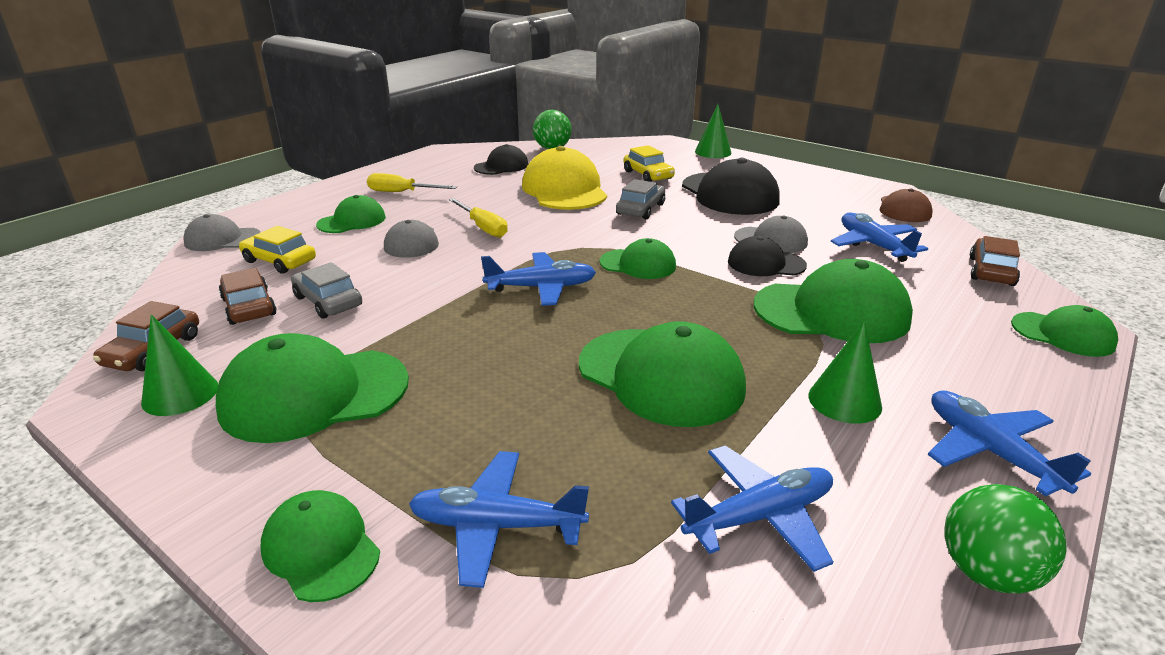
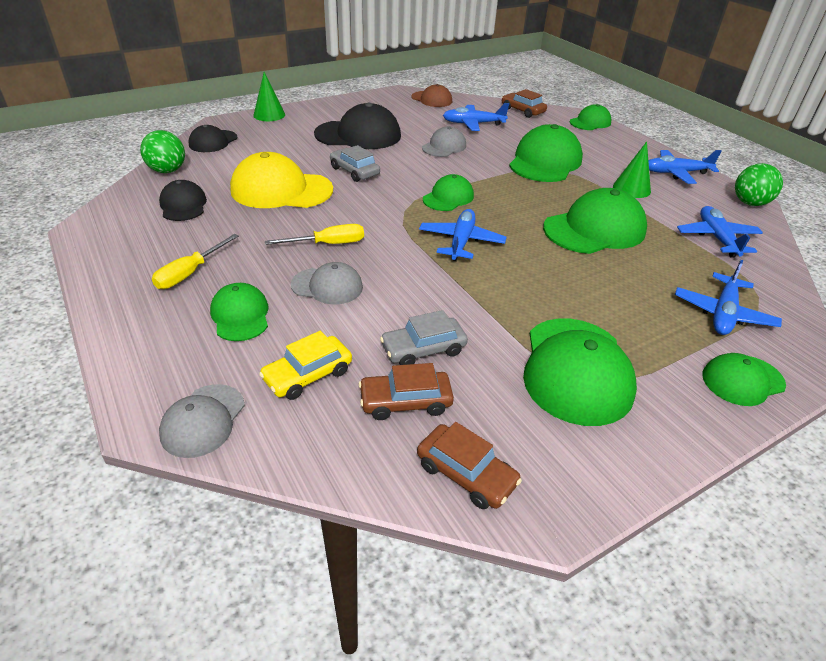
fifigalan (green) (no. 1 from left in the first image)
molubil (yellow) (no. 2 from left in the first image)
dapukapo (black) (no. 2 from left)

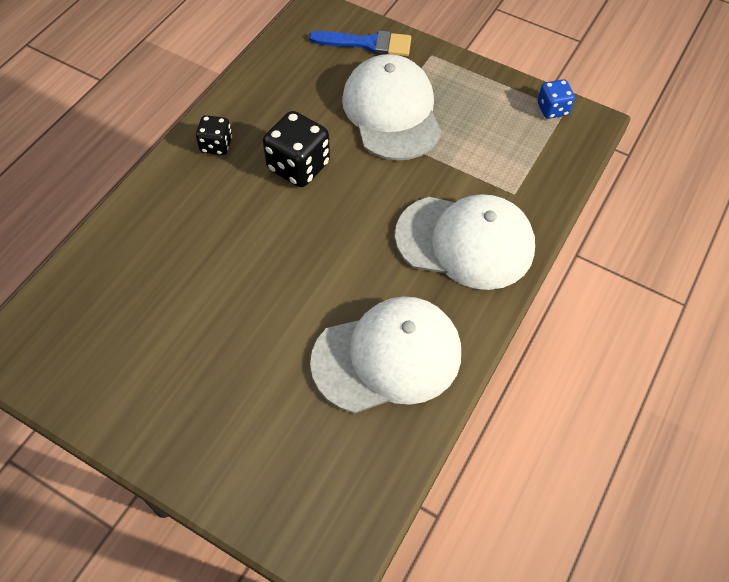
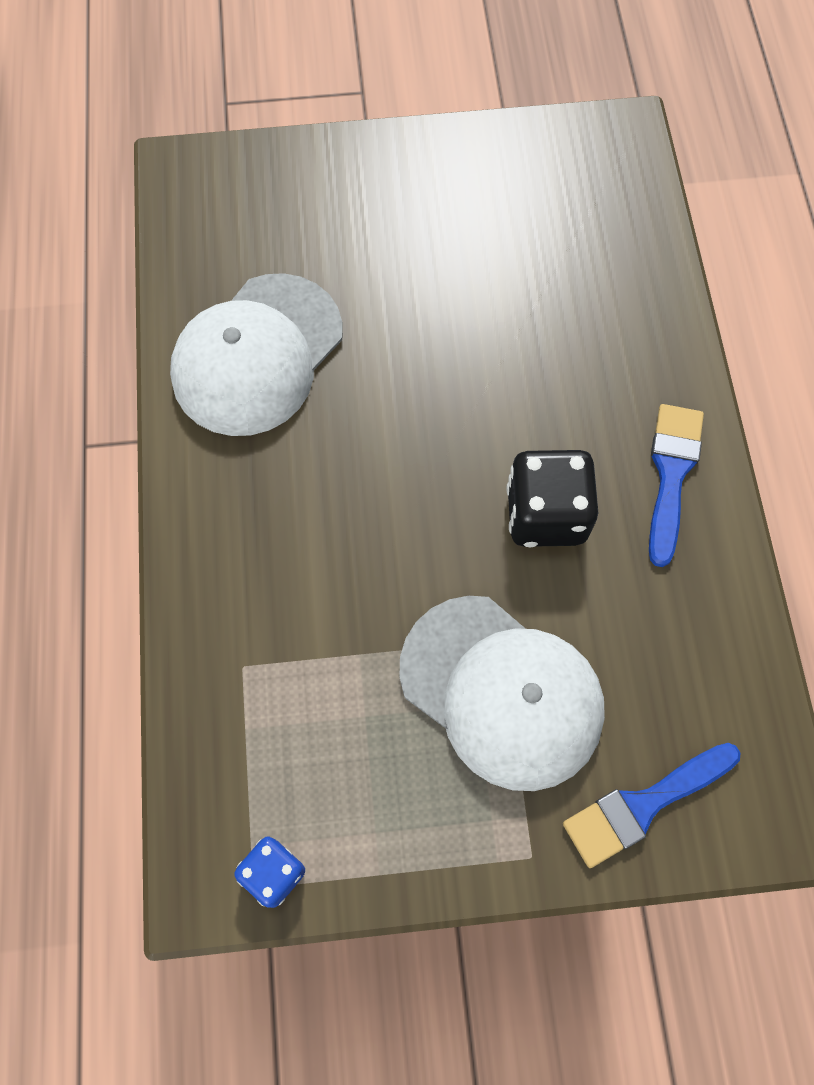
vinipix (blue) (no. 2 from left)
dapukapo (white) (no. 3 from left in the first image)

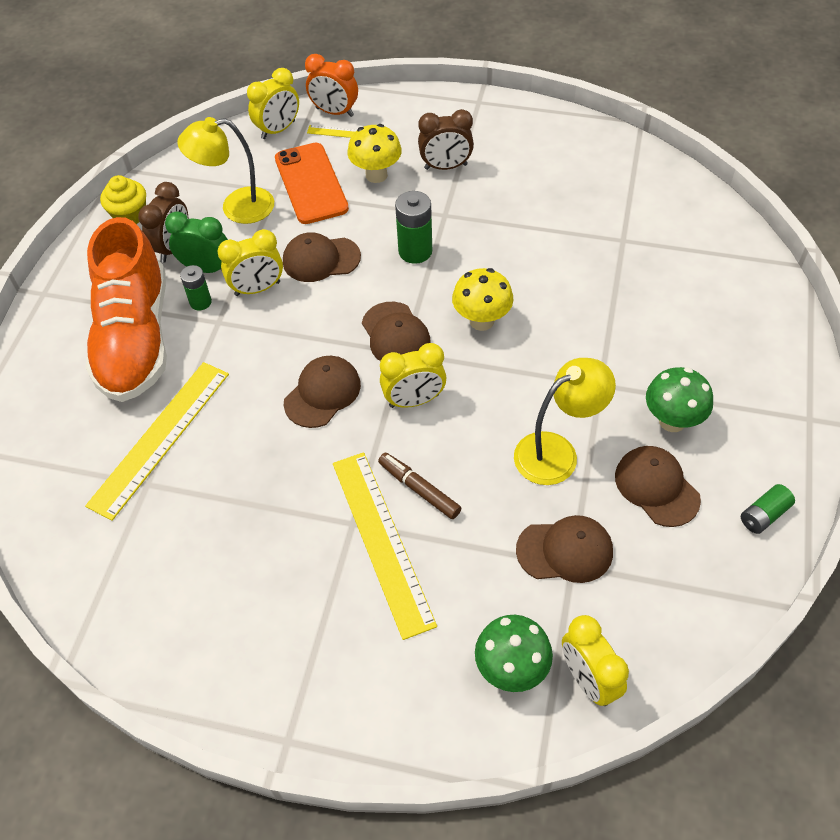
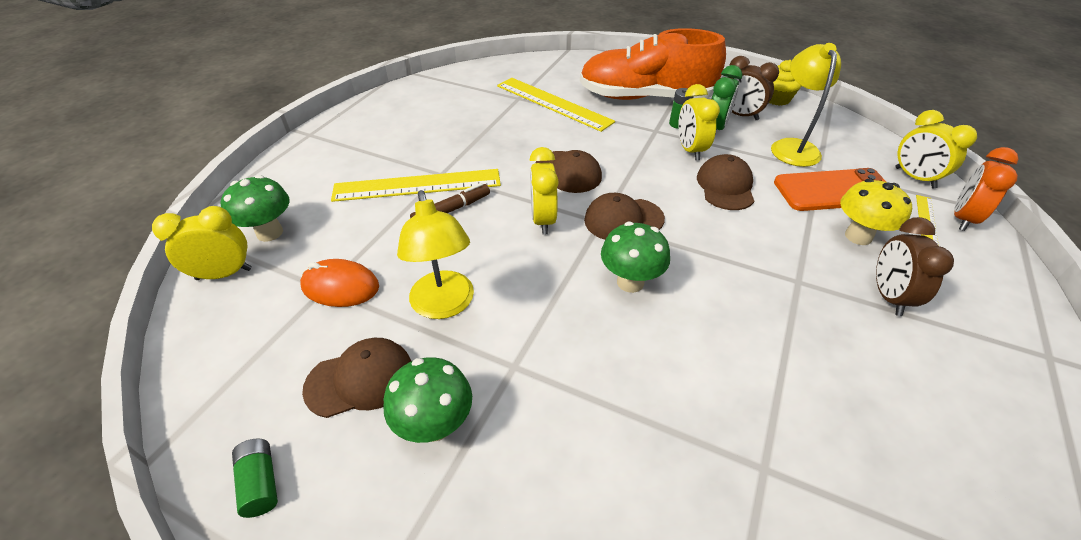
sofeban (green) (no. 2 from left in the first image)
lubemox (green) (no. 3 from left)
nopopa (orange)

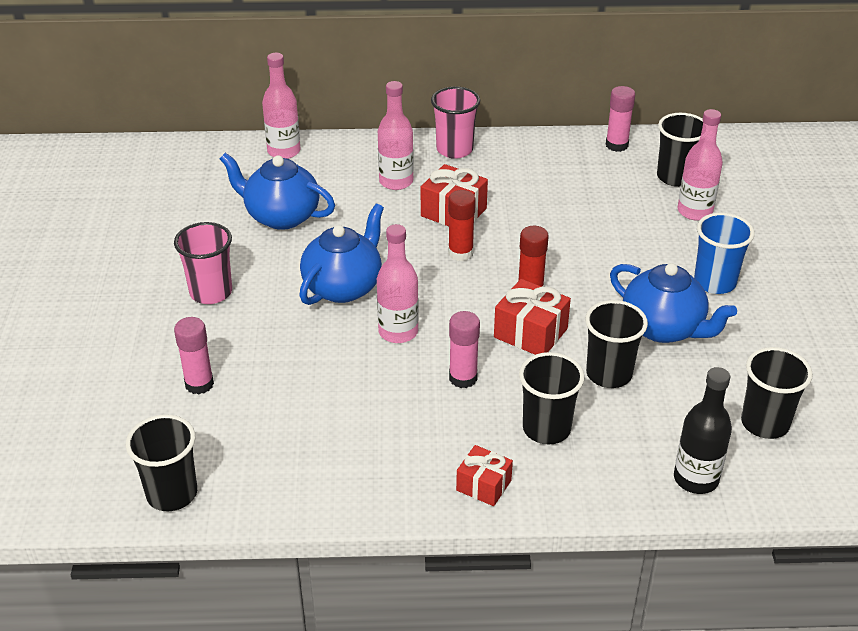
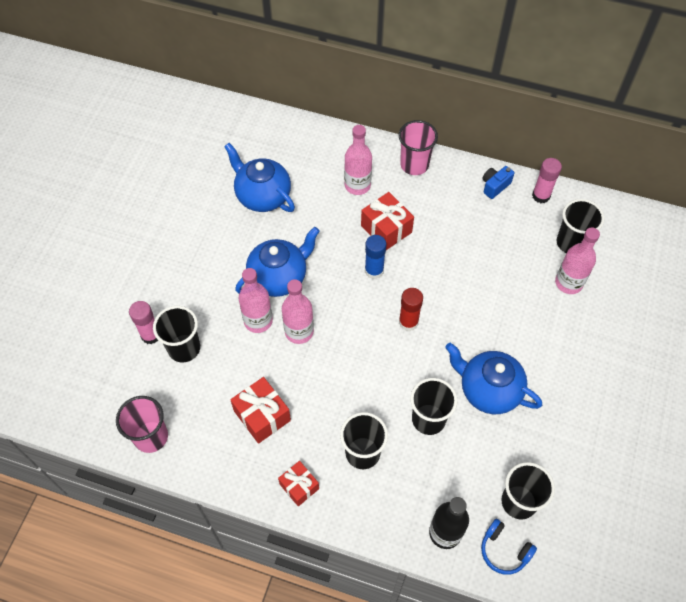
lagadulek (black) (no. 1 from left)
lagadulek (pink) (no. 1 from left)
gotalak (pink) (no. 1 from left)
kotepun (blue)
kotepun (pink) (no. 2 from left in the first image)
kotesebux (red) (no. 1 from left)
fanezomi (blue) (no. 3 from left)
lagadulek (blue)
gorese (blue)
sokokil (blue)

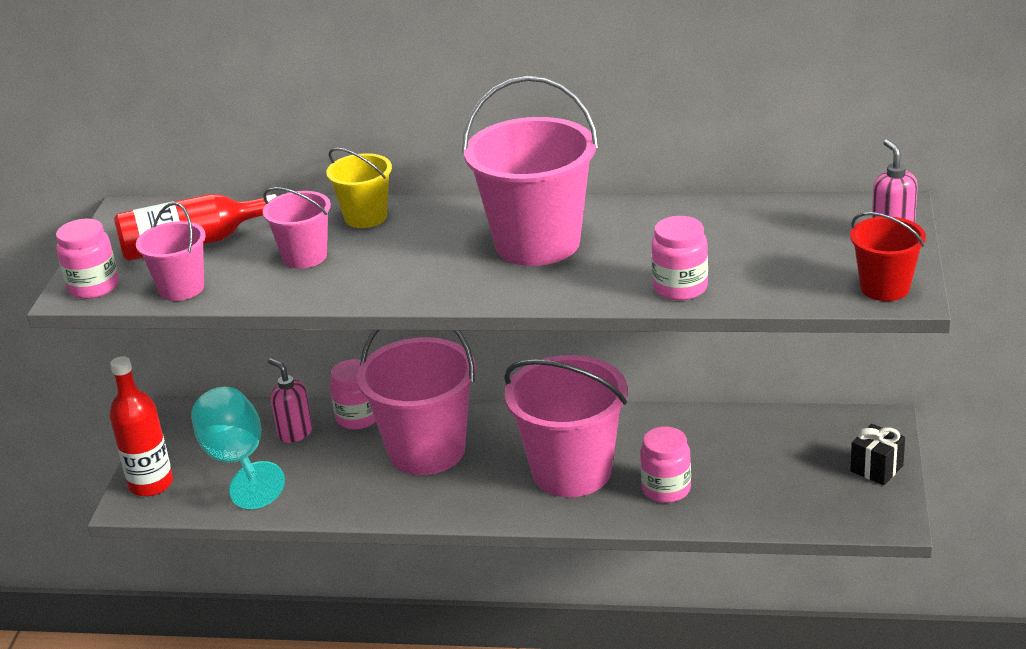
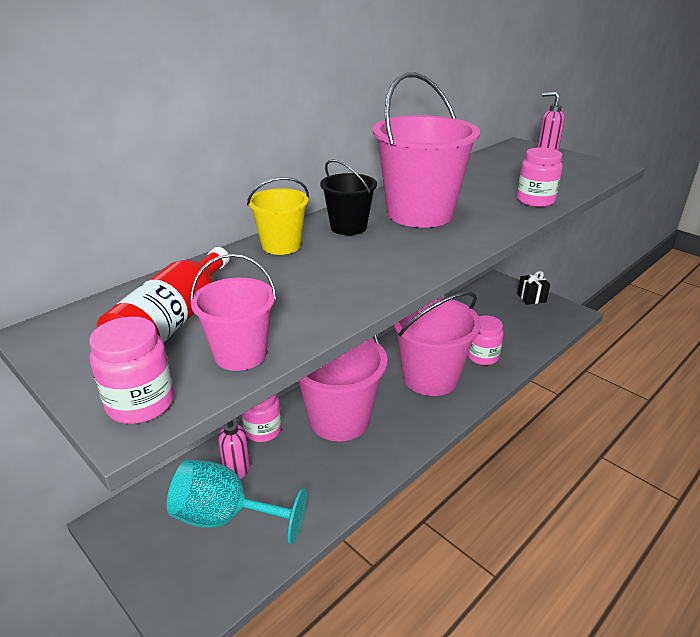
gotalak (red) (no. 1 from left in the first image)
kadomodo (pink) (no. 2 from left in the first image)
kadomodo (red)
kadomodo (black)

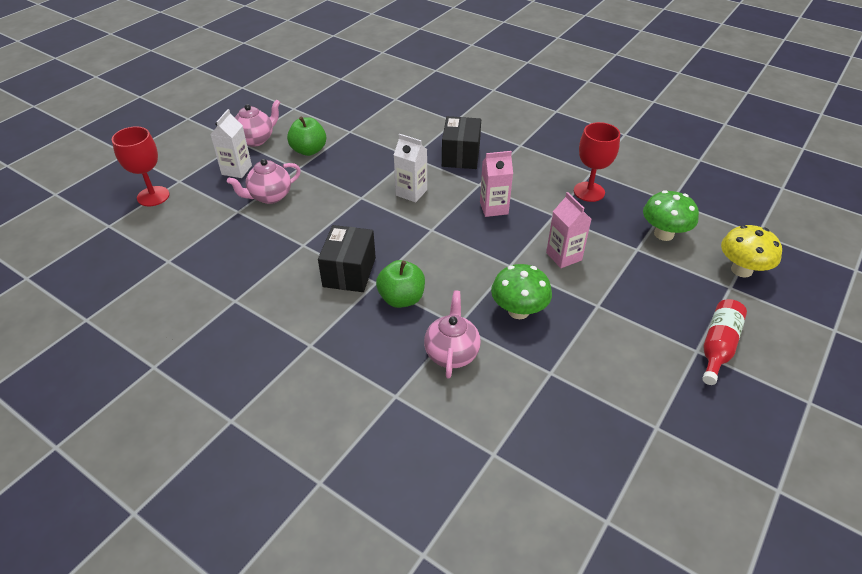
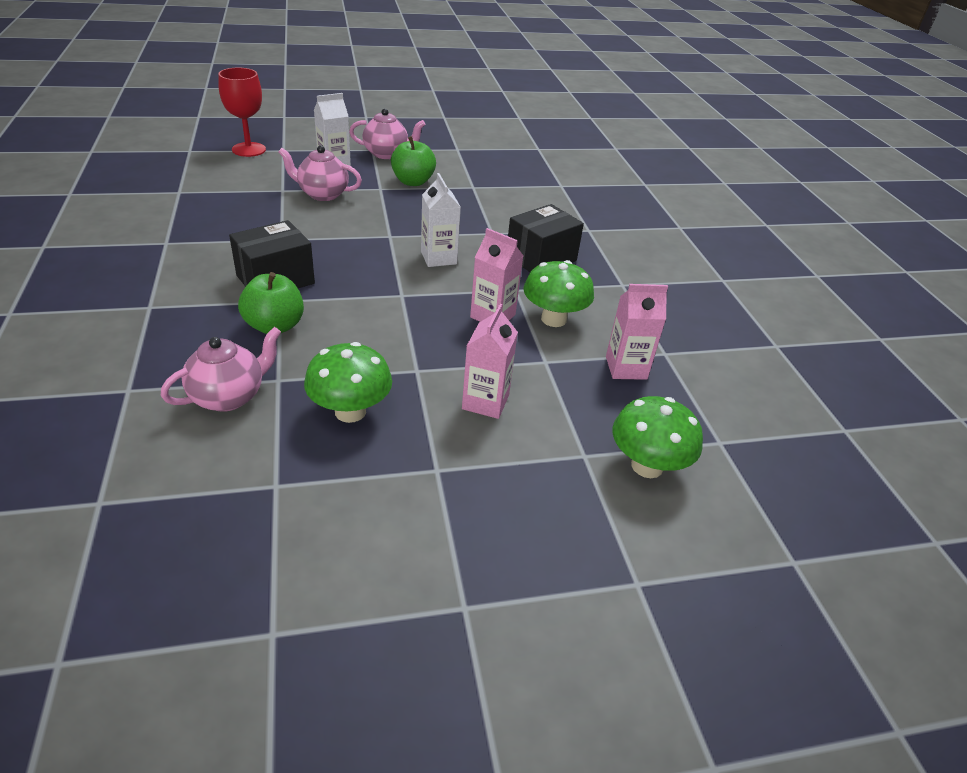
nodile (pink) (no. 3 from left)
gotalak (red)
lubemox (yellow)
lubemox (green) (no. 2 from left)

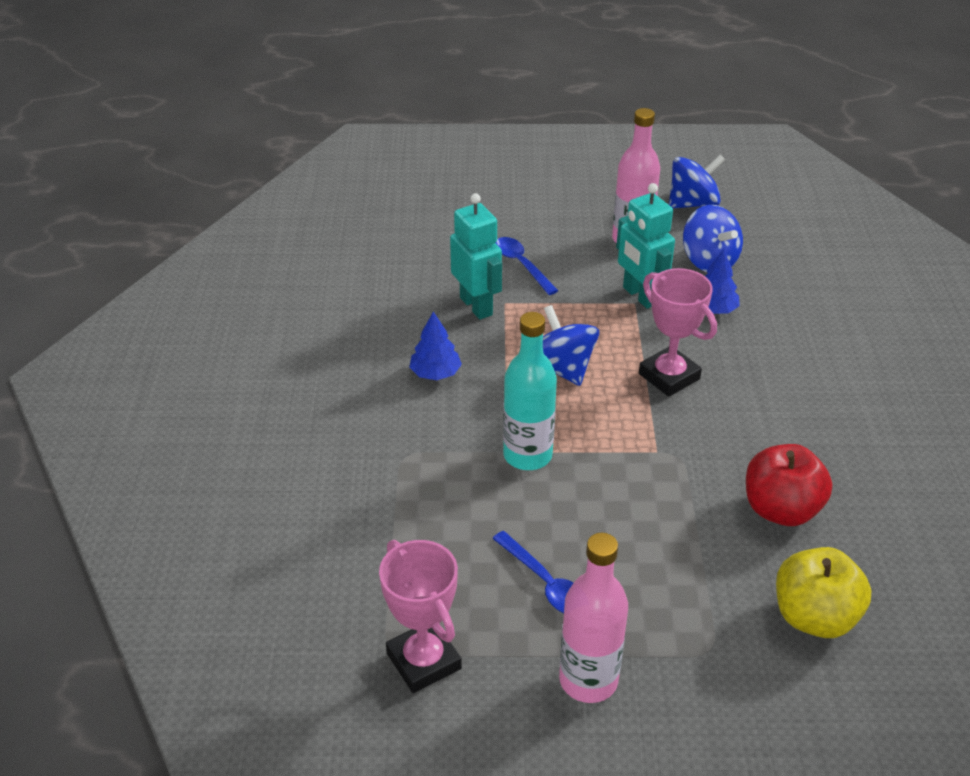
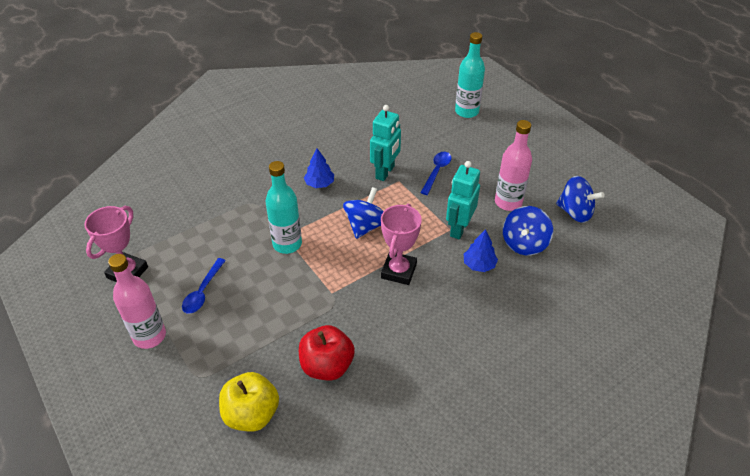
gotalak (turquoise) (no. 2 from left)

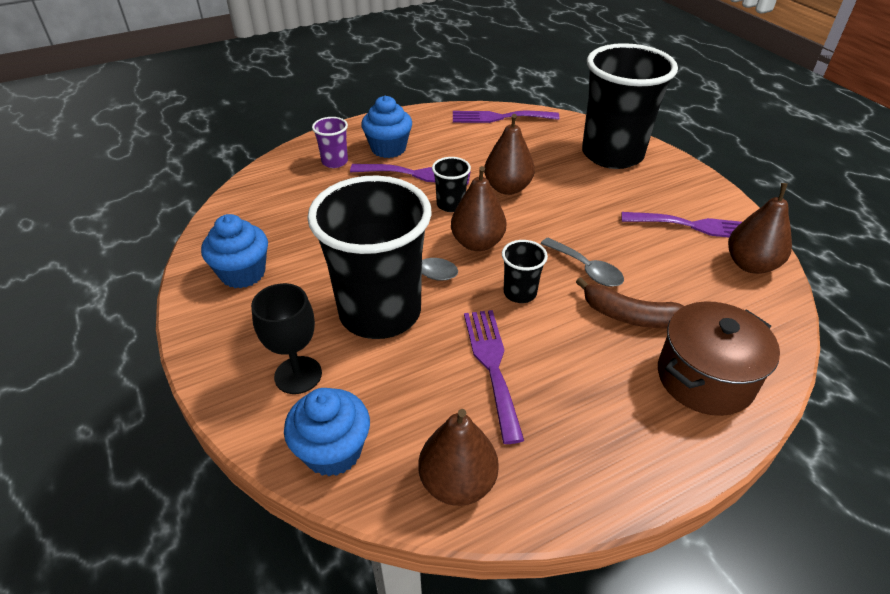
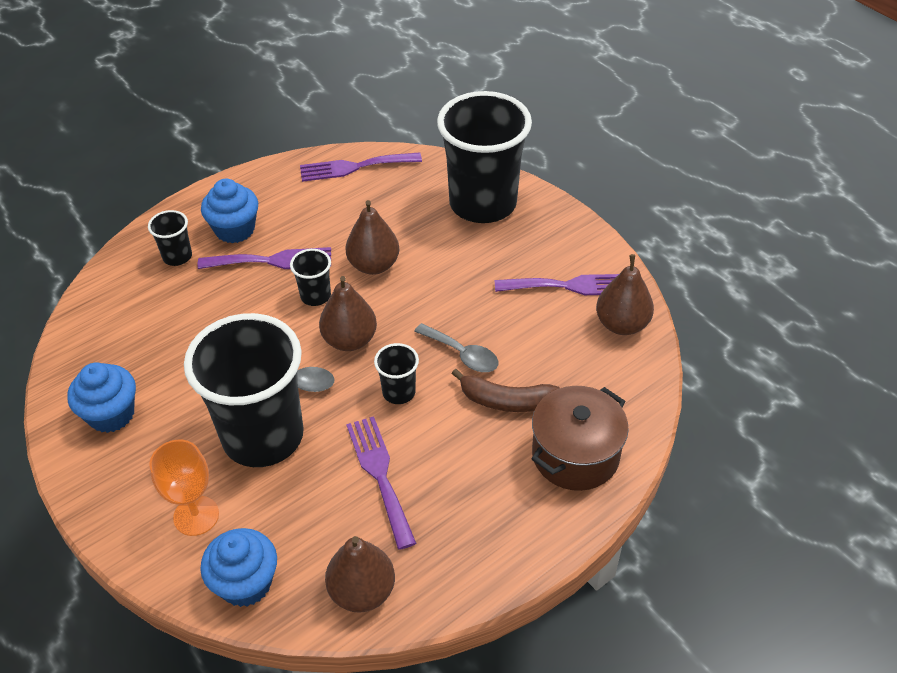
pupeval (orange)
lagadulek (black) (no. 1 from left)

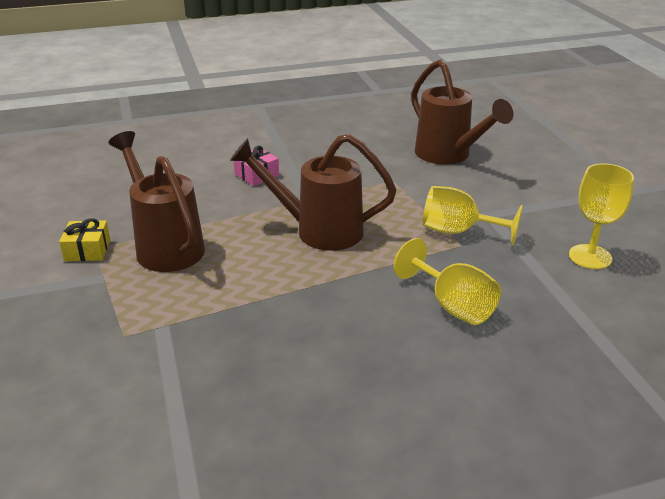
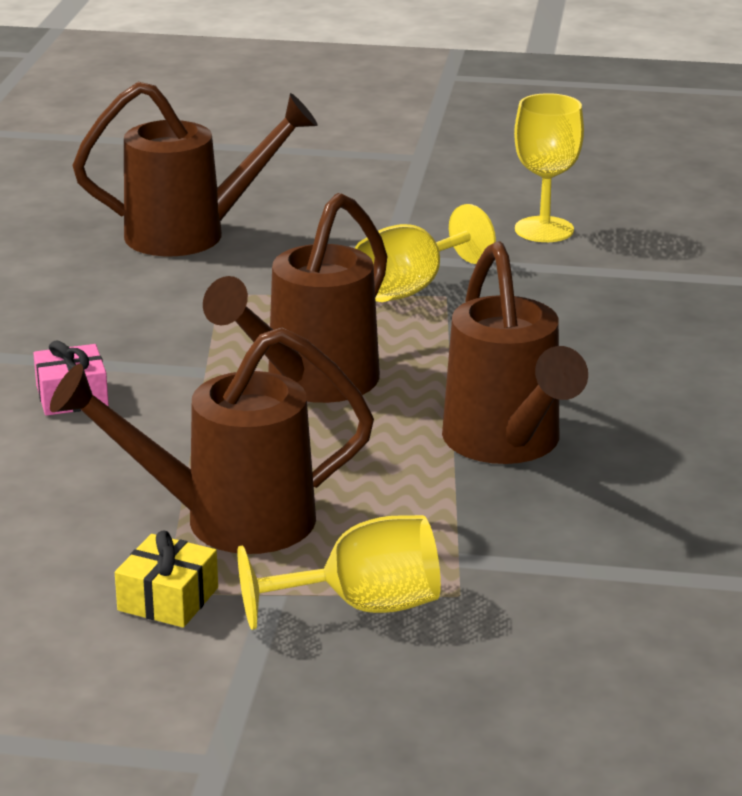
pupeval (yellow) (no. 1 from left)
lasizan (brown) (no. 4 from left)

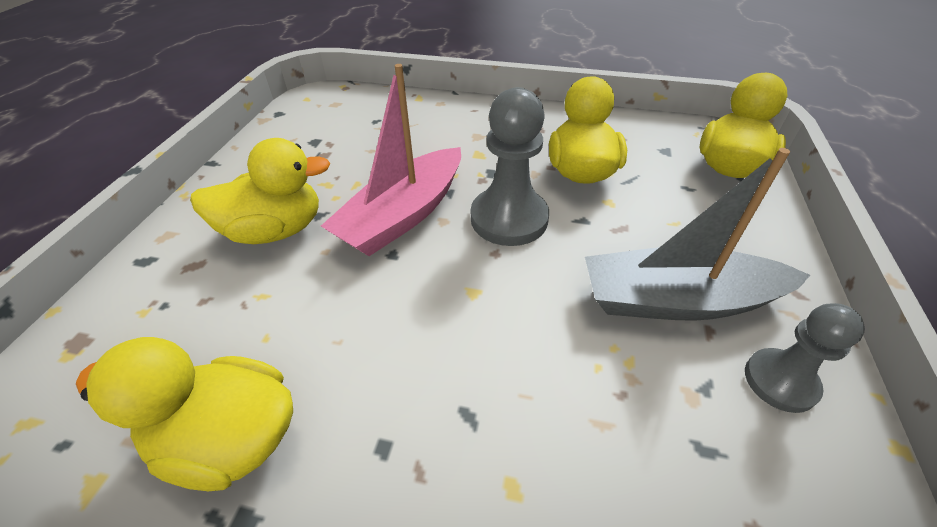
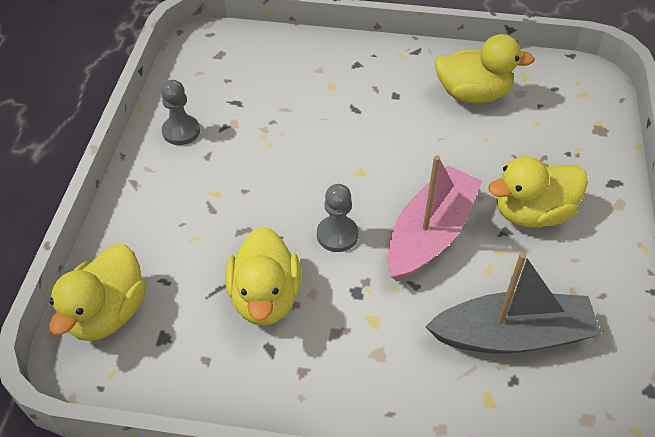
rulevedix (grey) (no. 2 from left)
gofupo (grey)

